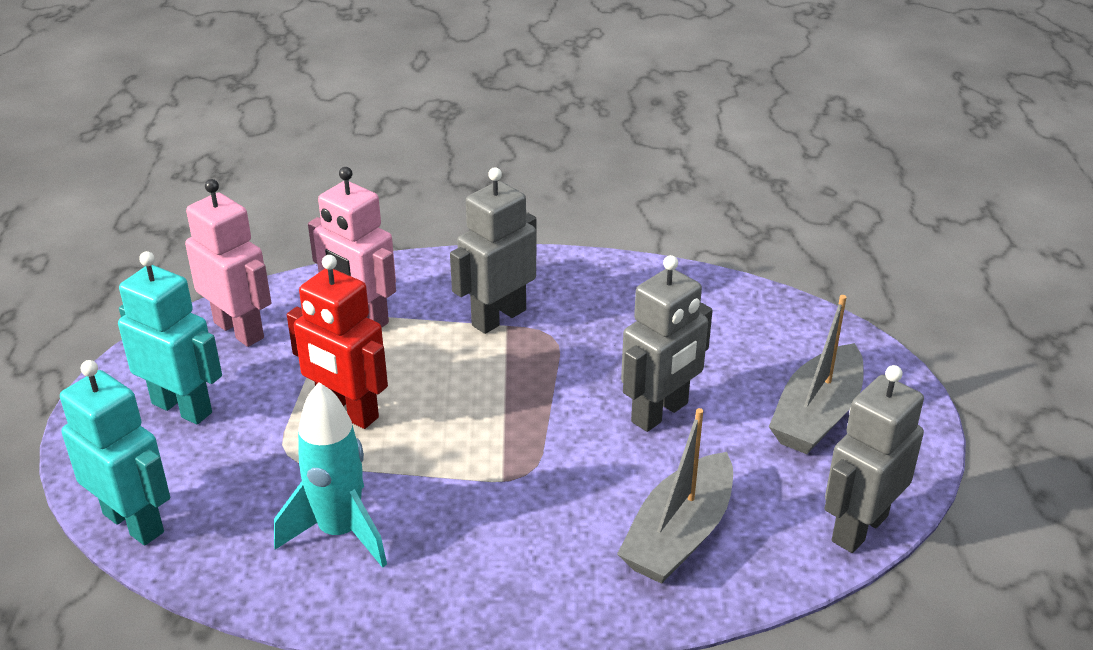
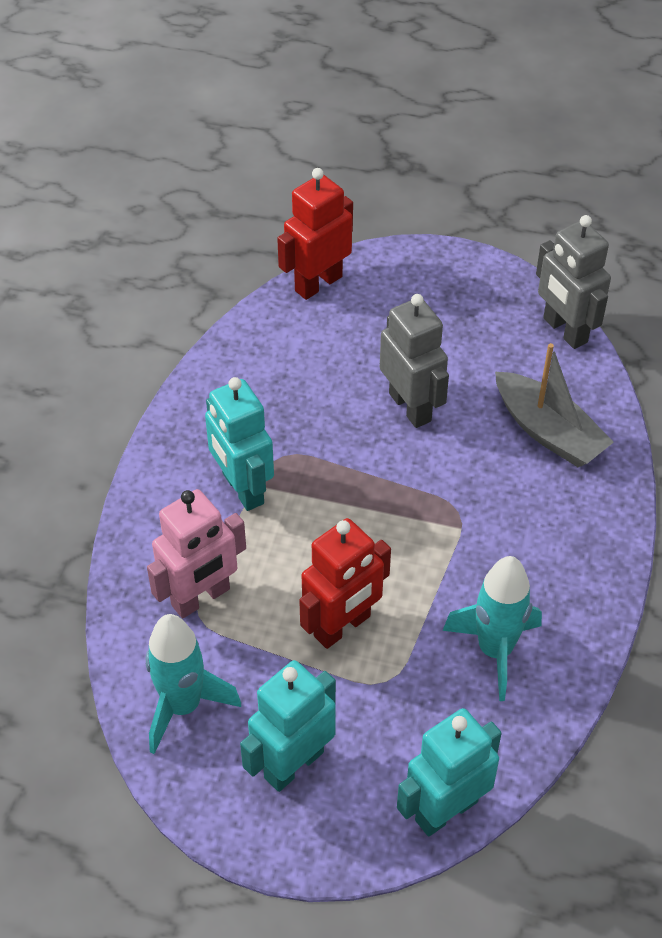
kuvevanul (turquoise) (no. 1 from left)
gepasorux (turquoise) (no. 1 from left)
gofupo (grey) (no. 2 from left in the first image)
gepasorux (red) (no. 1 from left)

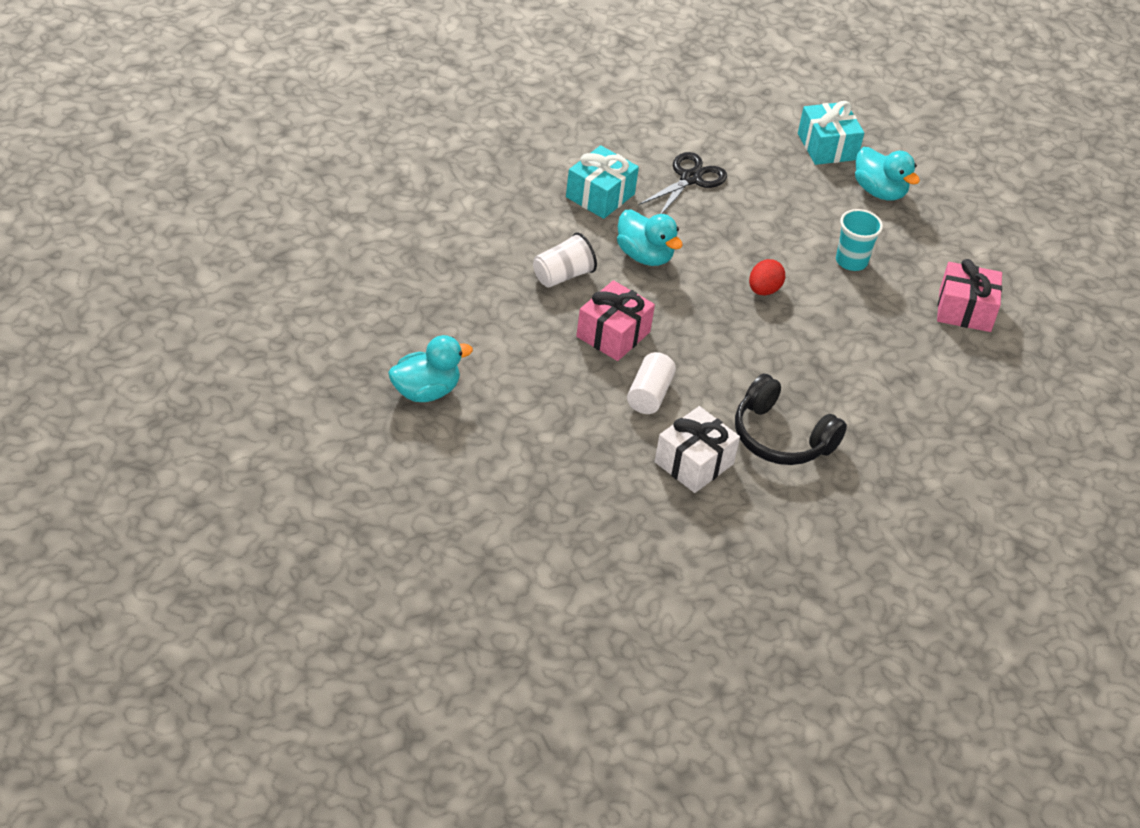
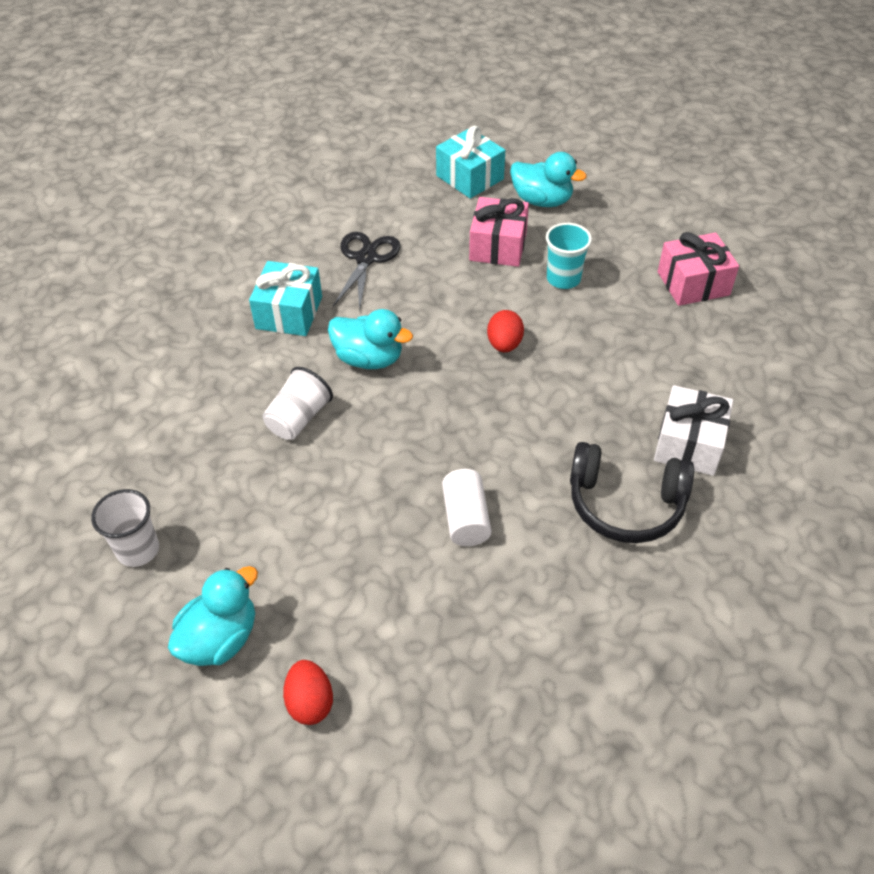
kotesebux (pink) (no. 1 from left)
kotesebux (white)
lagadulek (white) (no. 1 from left)
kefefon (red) (no. 1 from left)

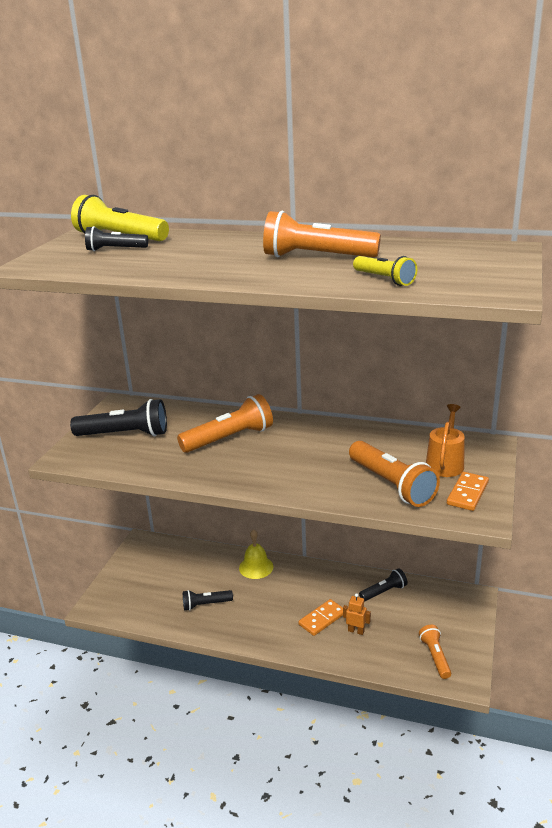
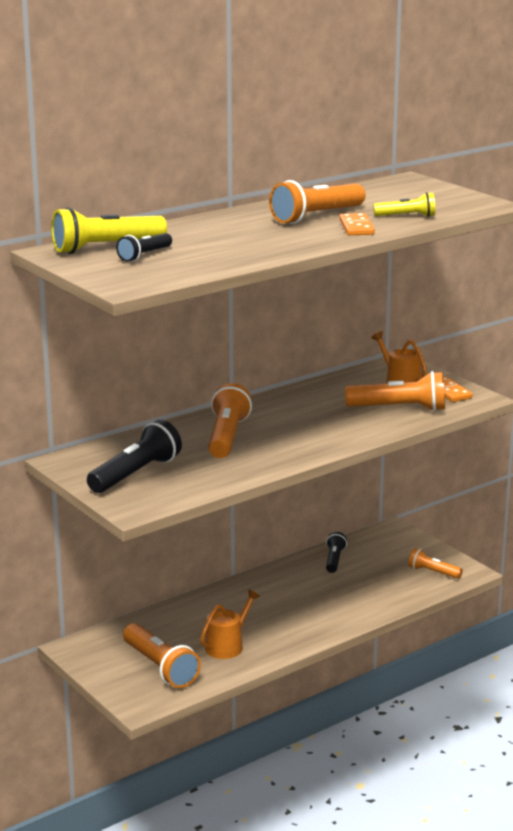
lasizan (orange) (no. 1 from left)
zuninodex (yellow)
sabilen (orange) (no. 1 from left)
gepasorux (orange)
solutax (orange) (no. 1 from left)

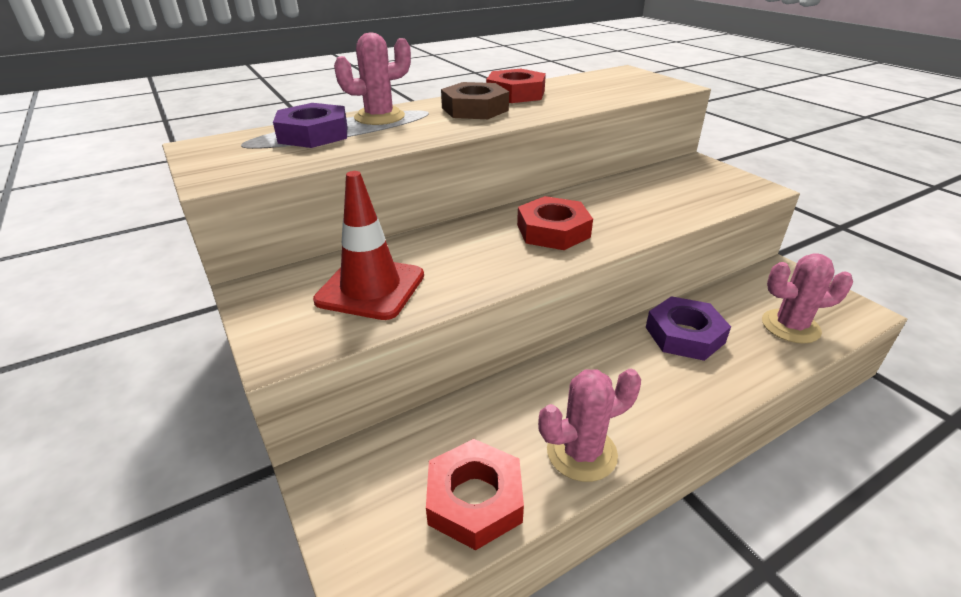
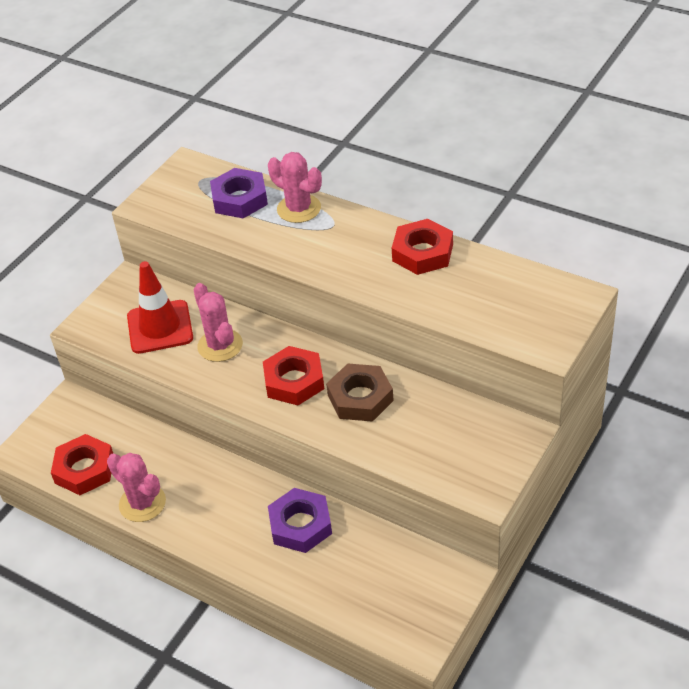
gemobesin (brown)
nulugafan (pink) (no. 2 from left)

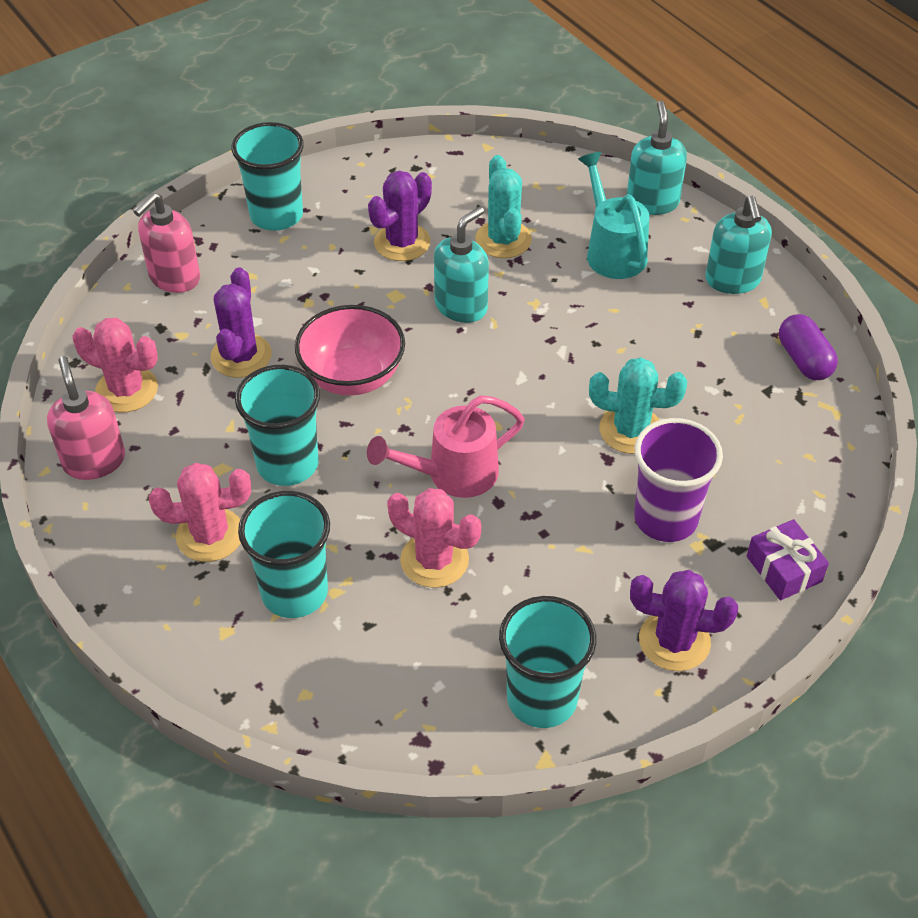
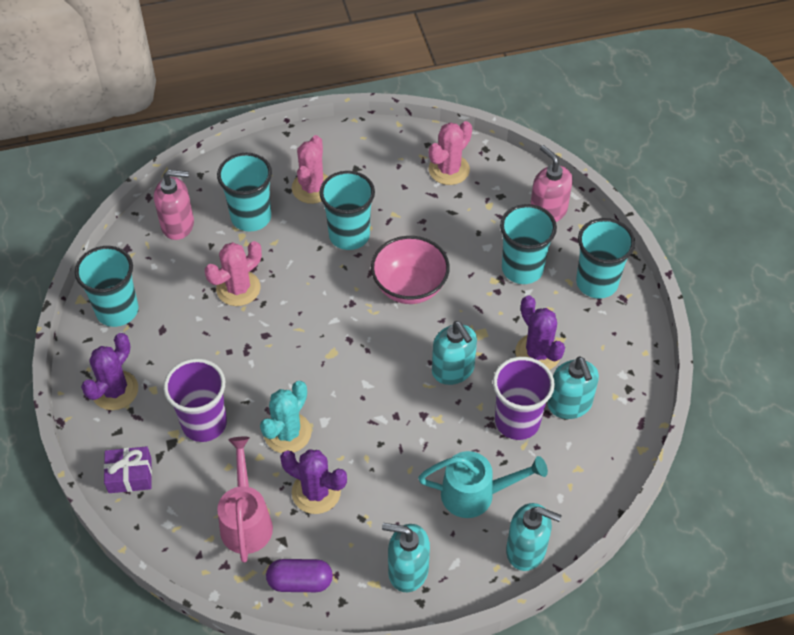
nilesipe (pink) (no. 1 from left)
nulugafan (purple) (no. 2 from left)
lasizan (pink)
lagadulek (purple) (no. 2 from left)
lagadulek (turquoise) (no. 4 from left)
nilesipe (turquoise) (no. 4 from left)

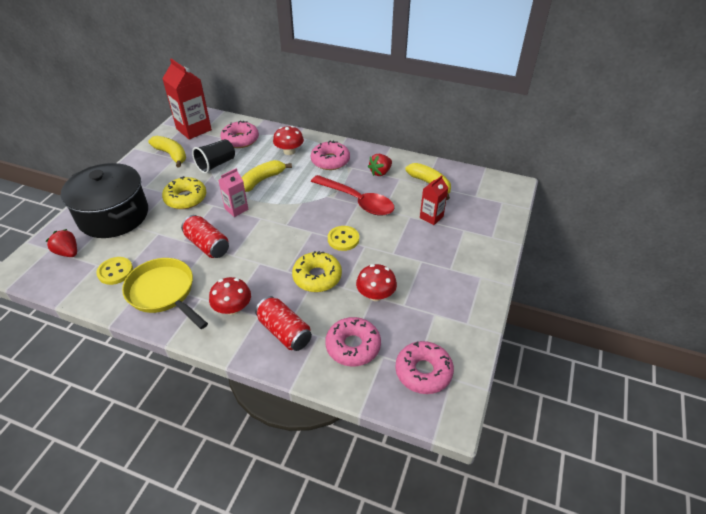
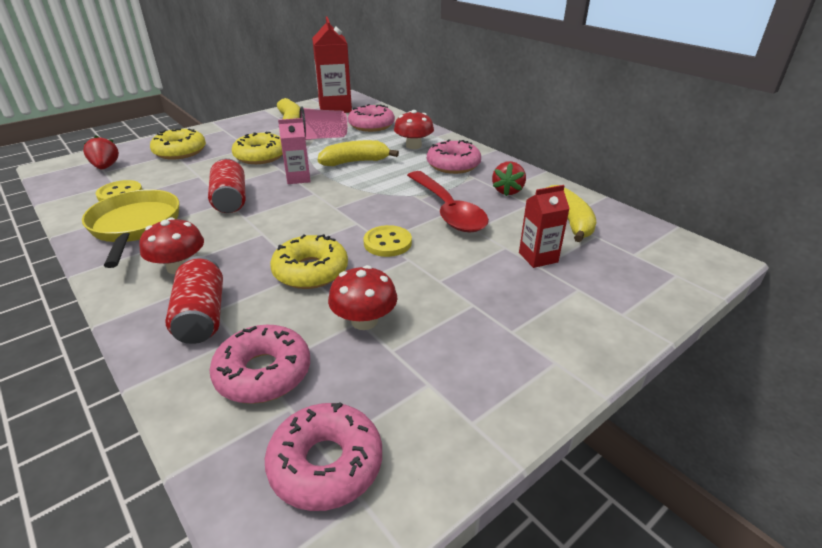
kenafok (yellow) (no. 1 from left)
lagadulek (pink)
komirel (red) (no. 2 from left)

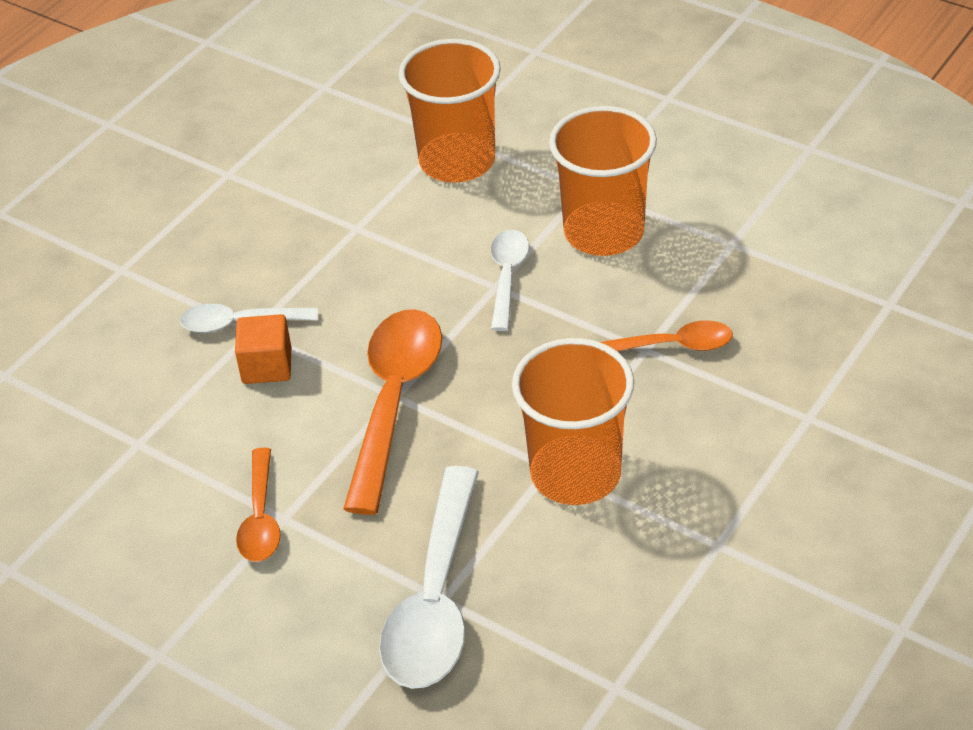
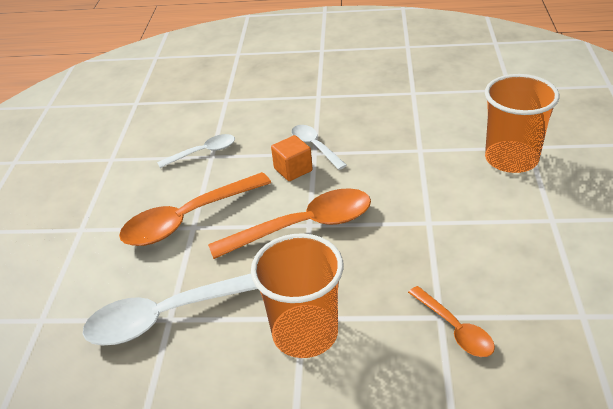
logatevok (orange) (no. 1 from left)
logatevok (white) (no. 2 from left)
lagadulek (orange) (no. 3 from left in the first image)

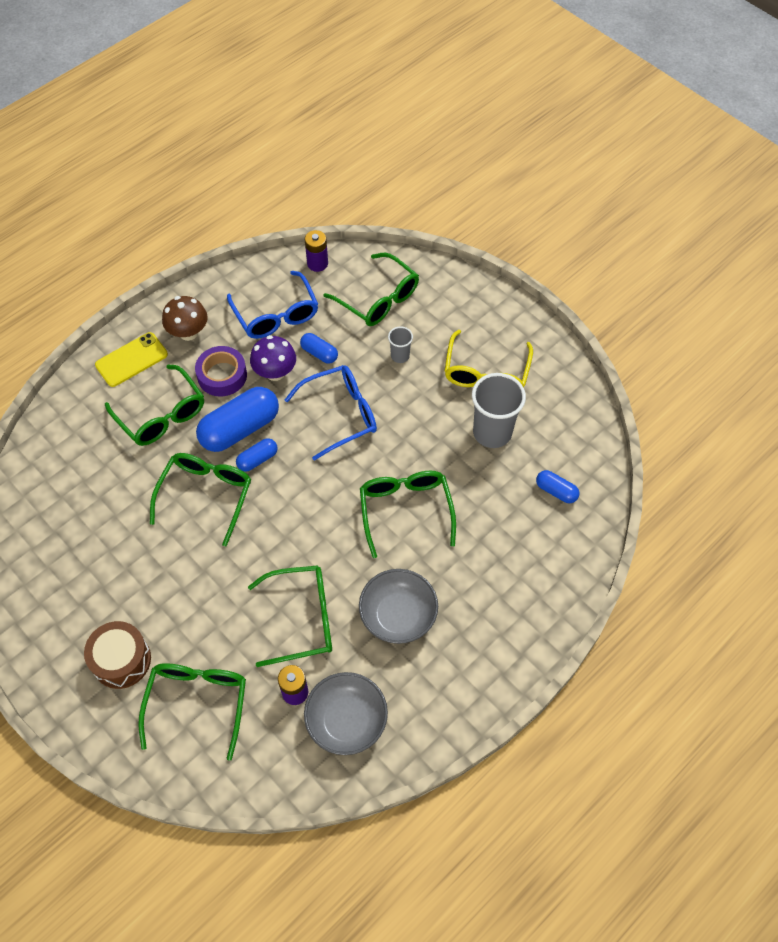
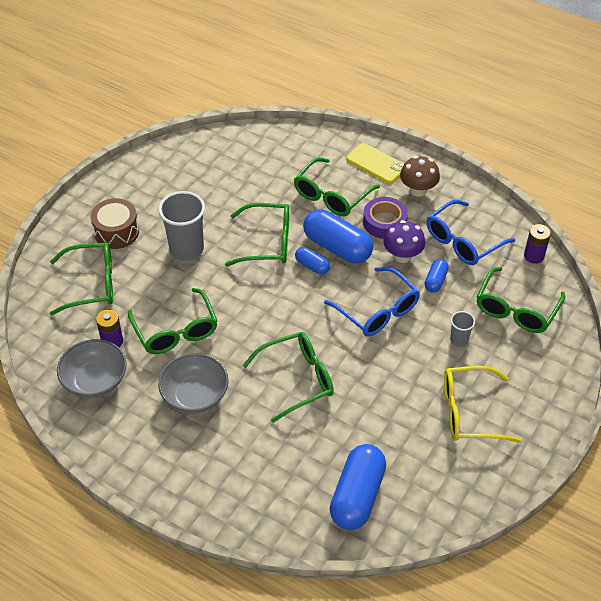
lagadulek (grey) (no. 1 from left)
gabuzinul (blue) (no. 3 from left)

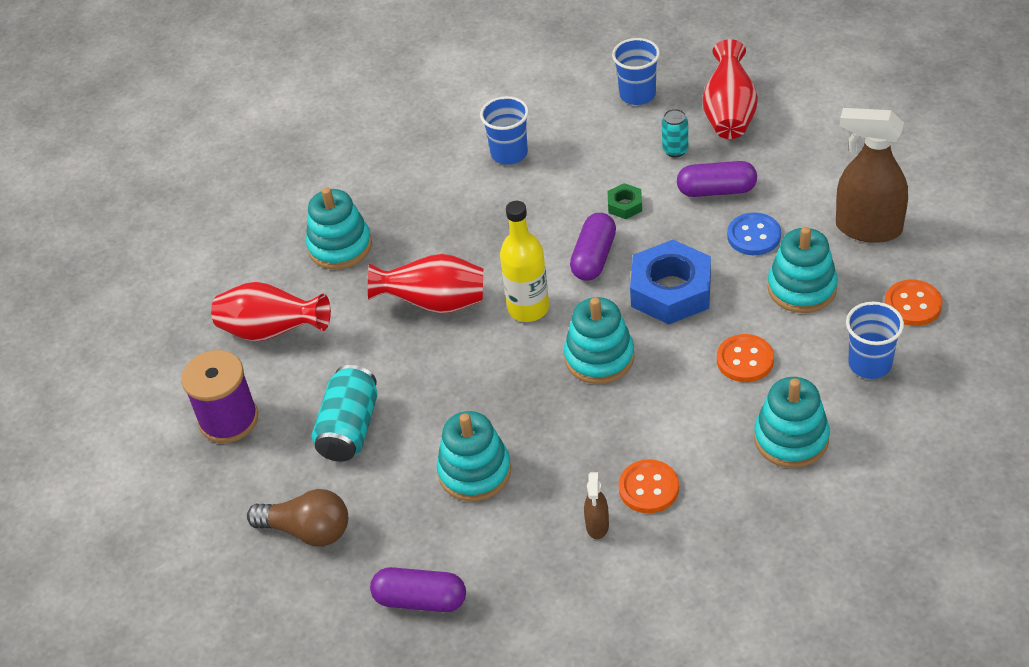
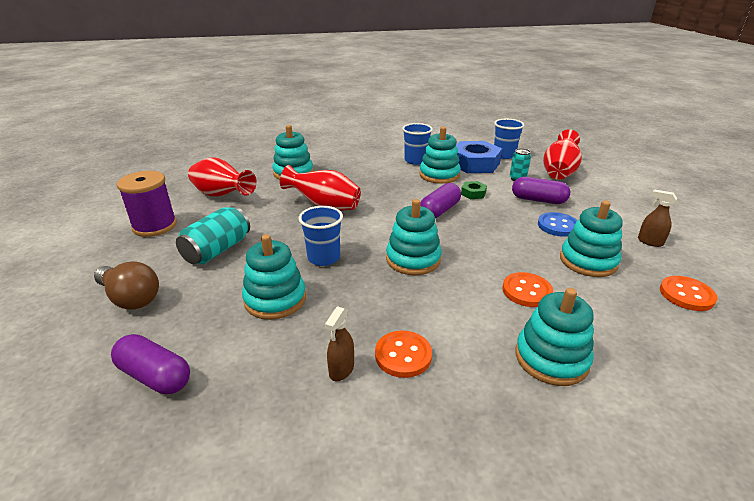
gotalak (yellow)
gemobesin (blue)
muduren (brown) (no. 2 from left)
lagadulek (blue) (no. 1 from left)
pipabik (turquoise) (no. 4 from left)

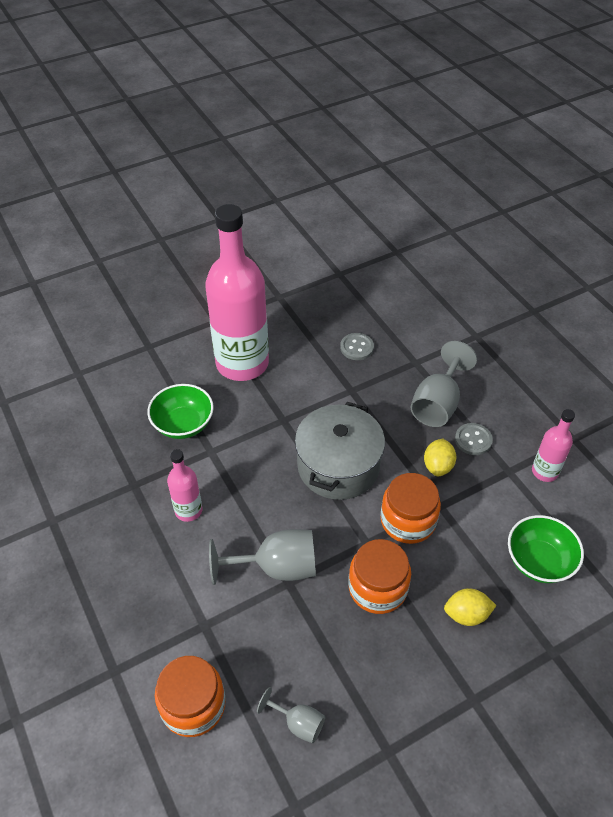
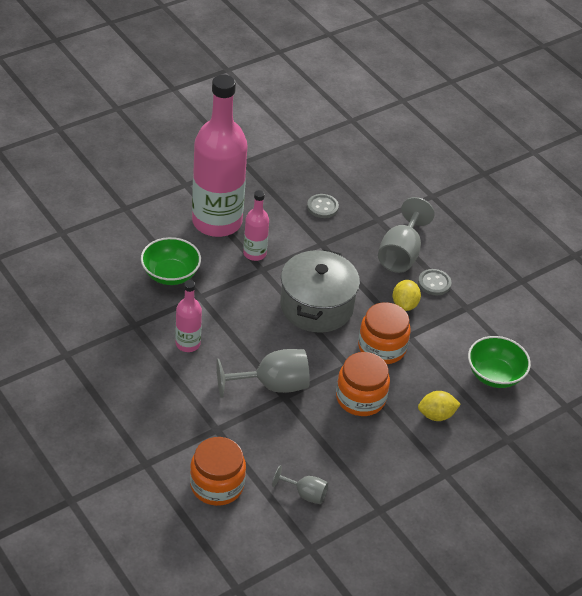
gotalak (pink) (no. 3 from left)

